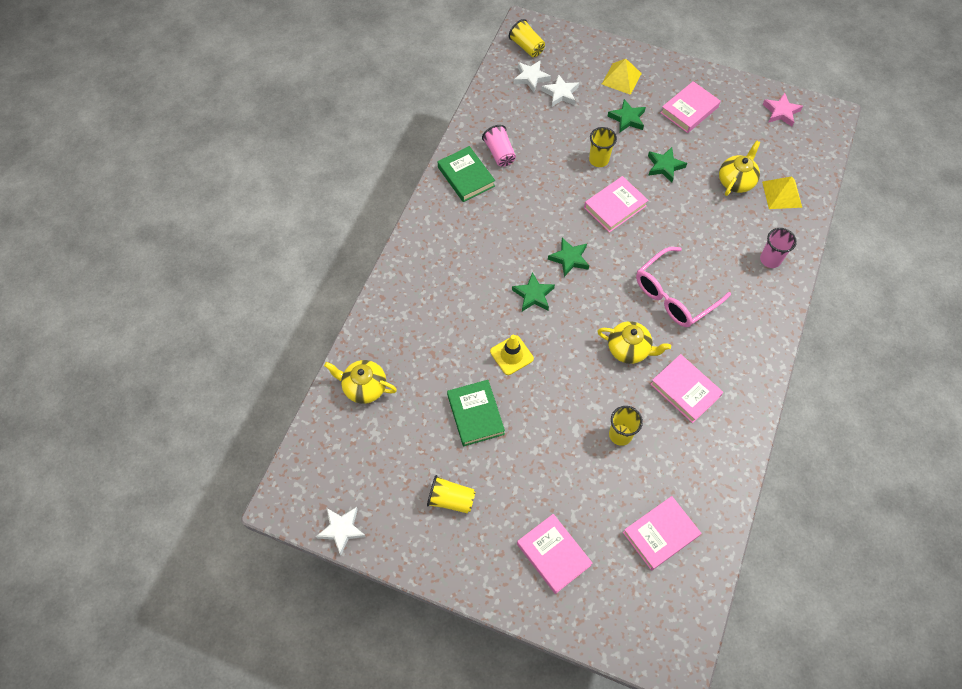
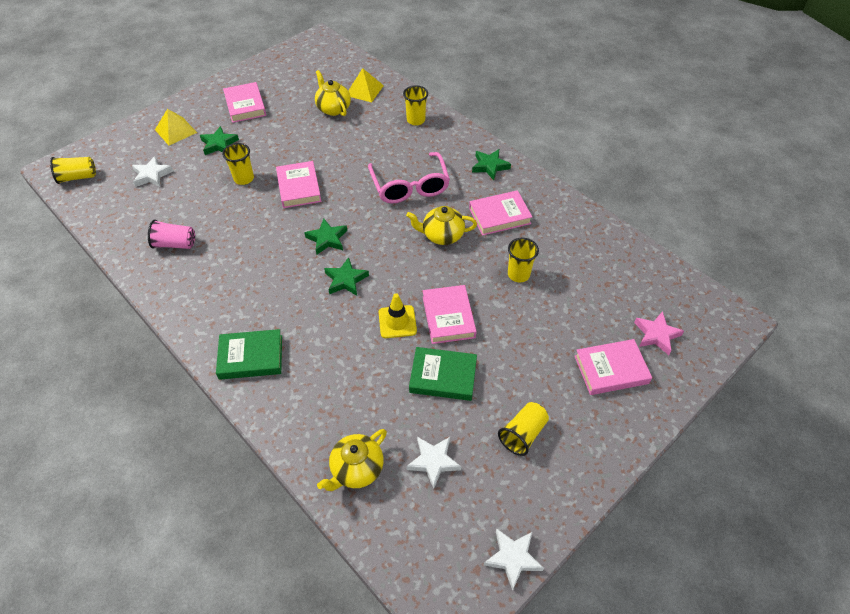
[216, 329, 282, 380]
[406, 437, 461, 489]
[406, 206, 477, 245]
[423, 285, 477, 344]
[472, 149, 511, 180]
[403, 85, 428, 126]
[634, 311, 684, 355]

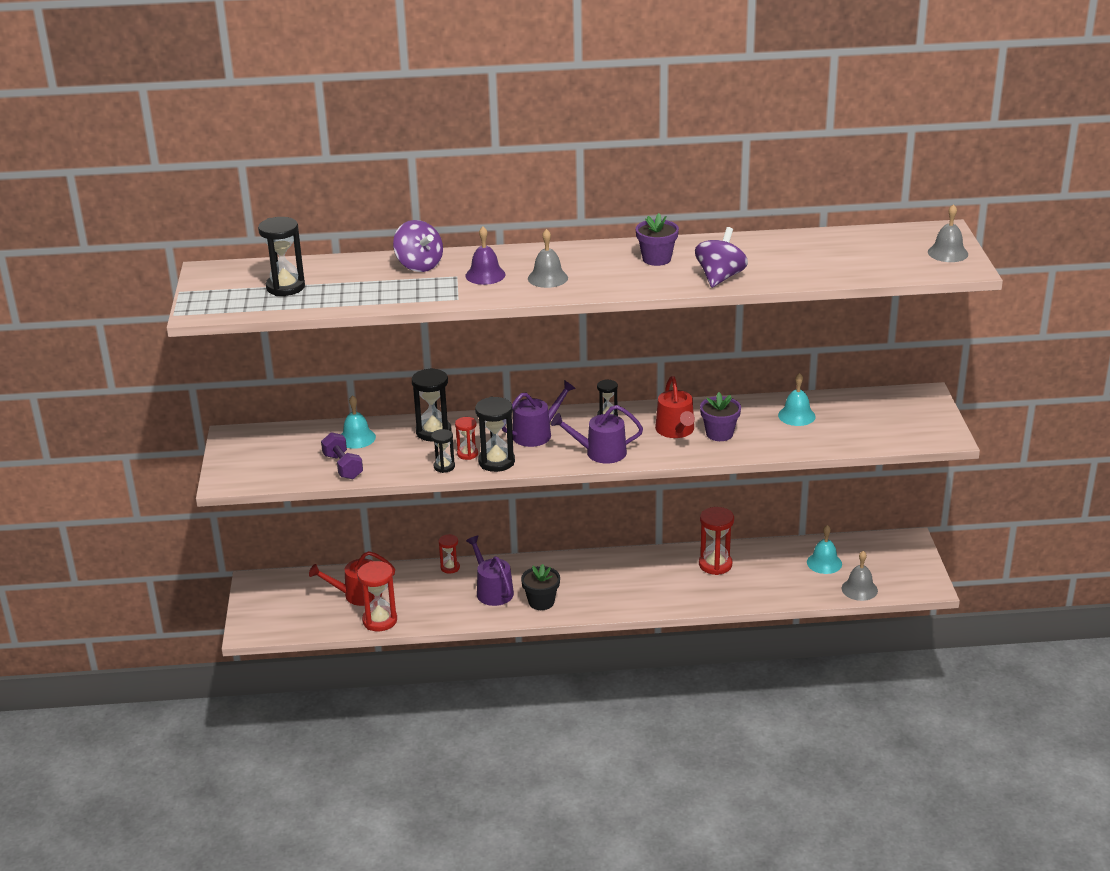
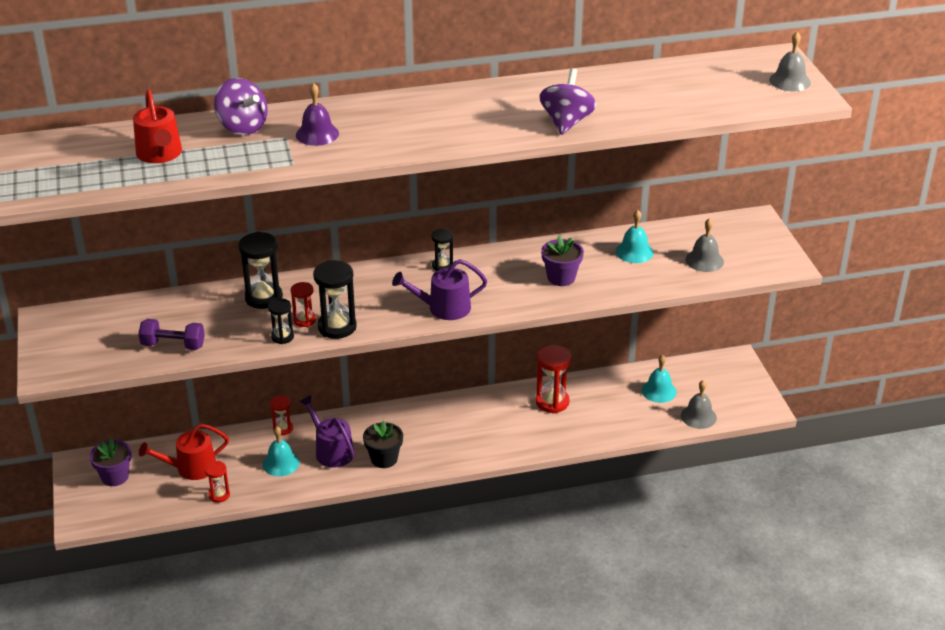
[258, 217, 305, 296] (first image)
[138, 319, 205, 350]
[262, 427, 300, 476]
[205, 461, 230, 503]
[502, 380, 576, 447] (first image)
[685, 218, 724, 272]
[90, 438, 132, 486]
[133, 90, 182, 163]

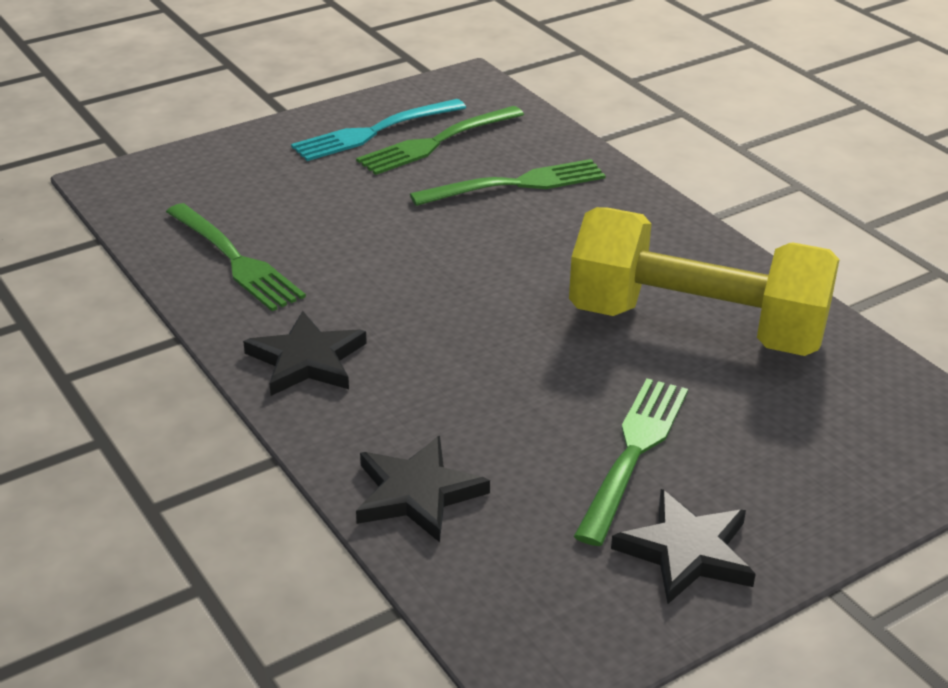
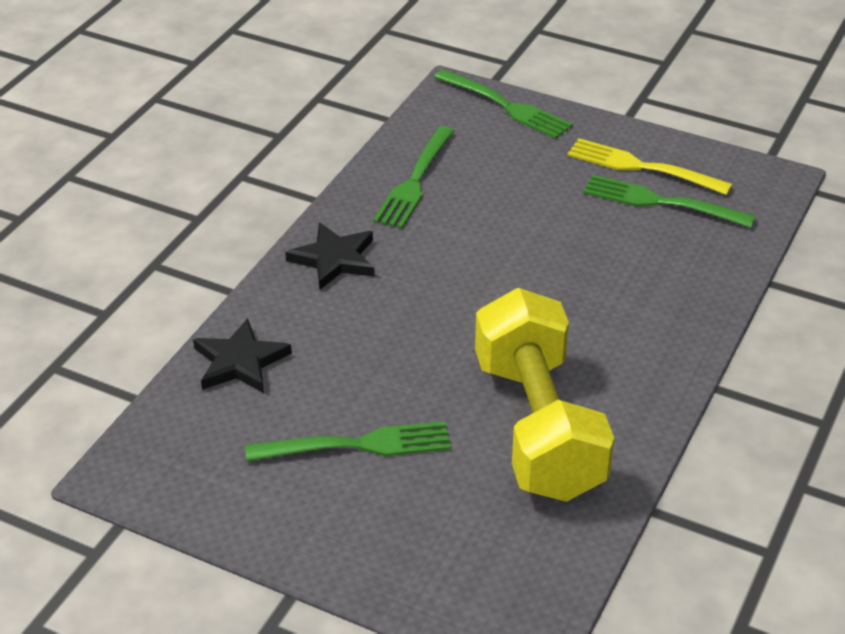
[567, 138, 733, 195]
[435, 69, 573, 139]
[611, 489, 756, 604] (first image)

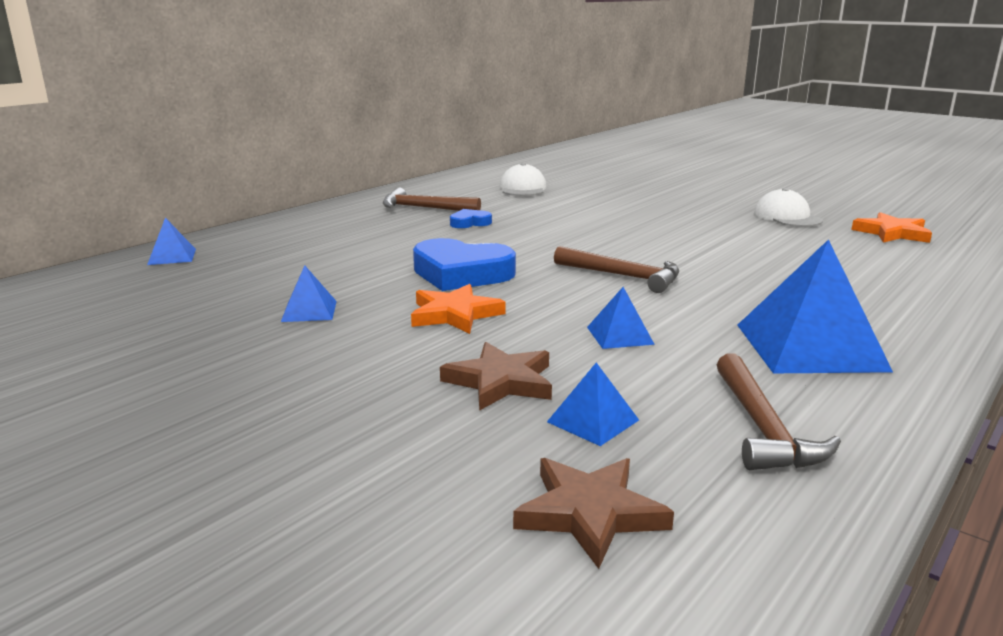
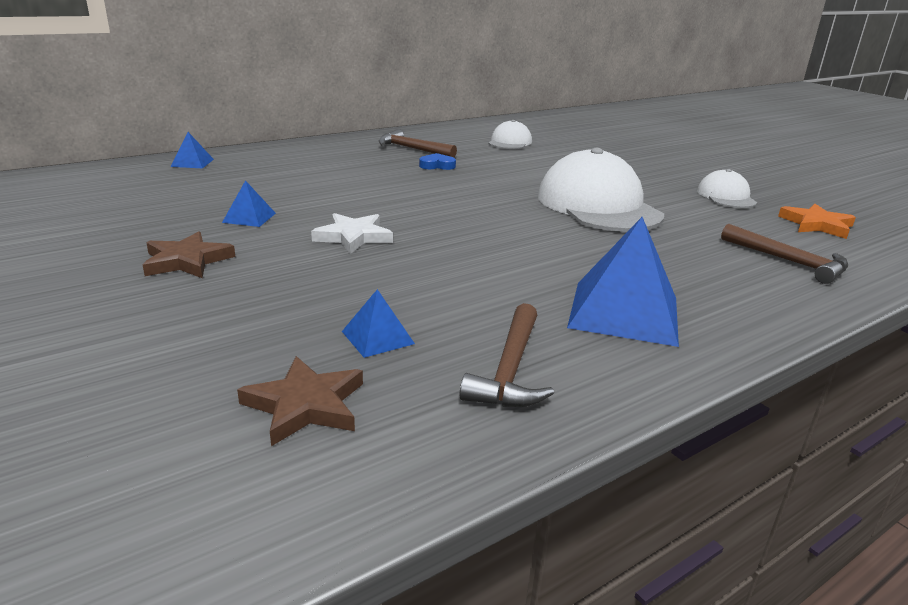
[311, 213, 393, 254]
[413, 238, 516, 291] (first image)
[143, 231, 235, 278]
[721, 224, 848, 284]
[587, 287, 655, 349] (first image)
[538, 148, 664, 232]

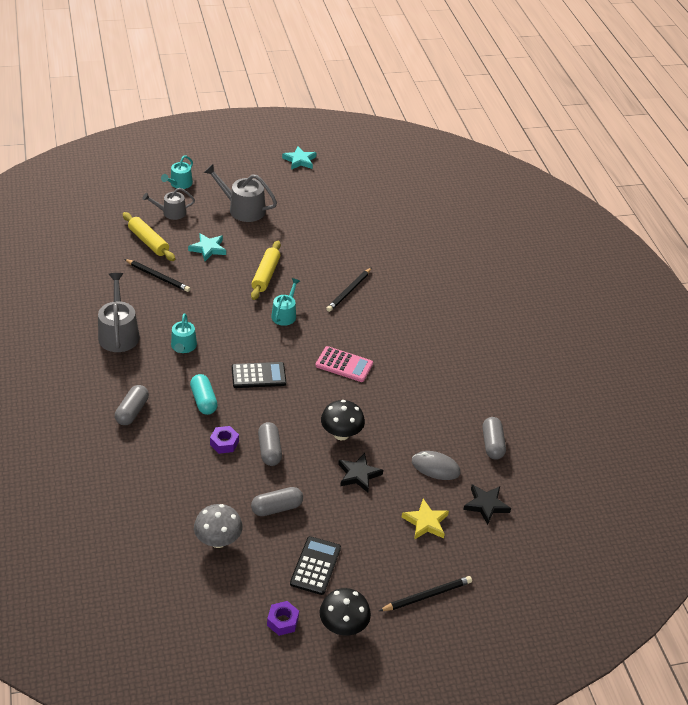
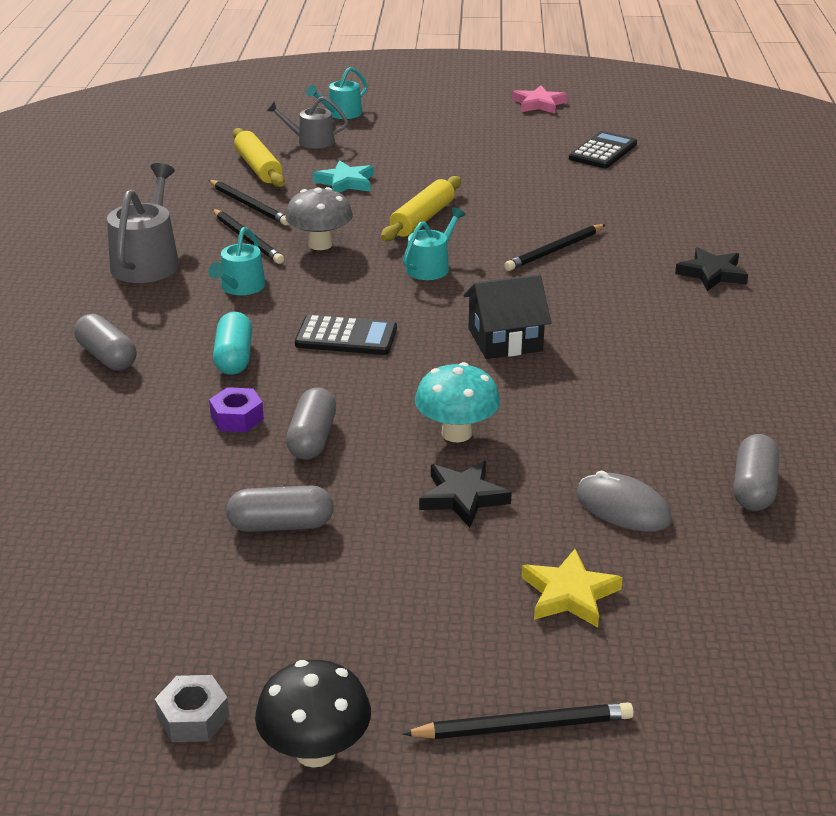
[74, 314, 136, 370]
[285, 187, 353, 250]
[203, 164, 277, 222] (first image)
[155, 675, 230, 742]
[513, 85, 567, 114]
[569, 131, 637, 168]
[463, 274, 551, 359]
[415, 362, 500, 442]
[675, 247, 748, 291]
[212, 209, 284, 264]

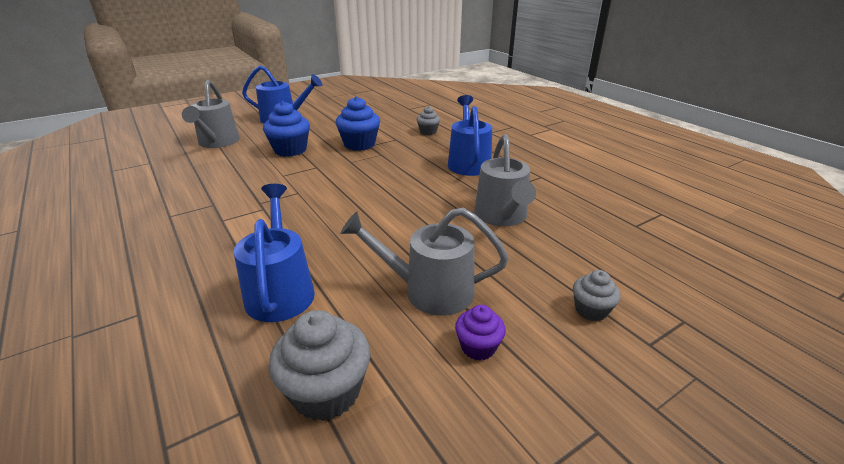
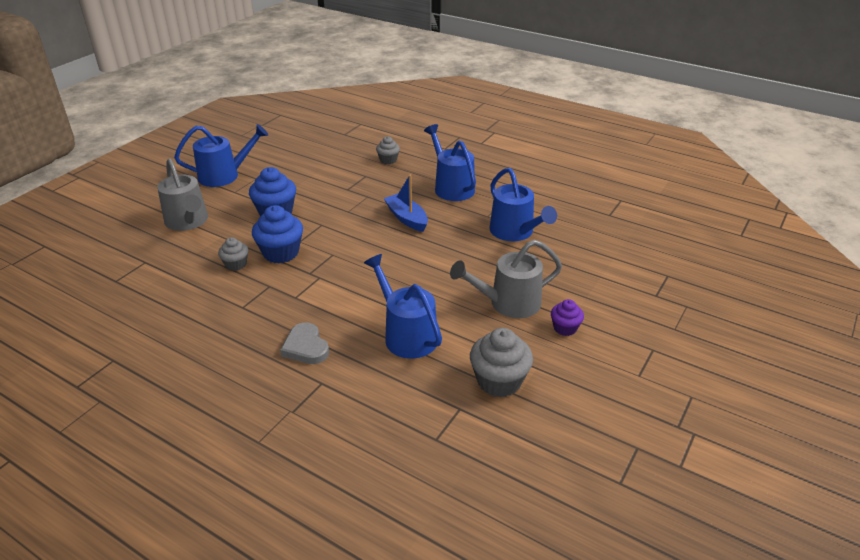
[252, 205, 303, 263]
[490, 168, 557, 241]
[218, 237, 248, 271]
[280, 322, 329, 364]
[384, 175, 428, 232]

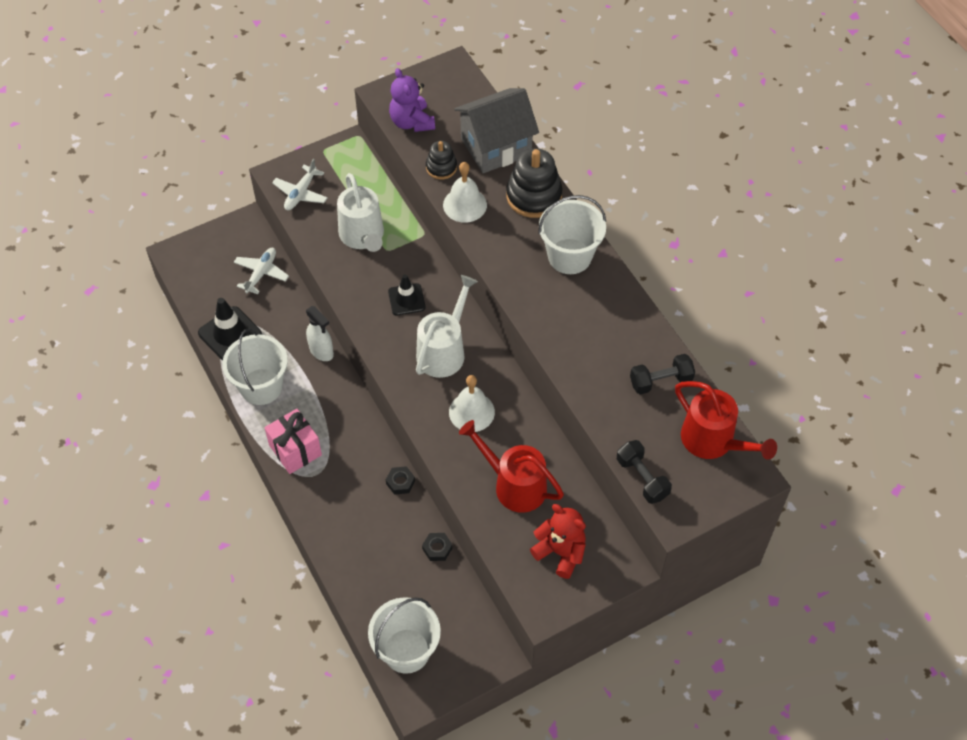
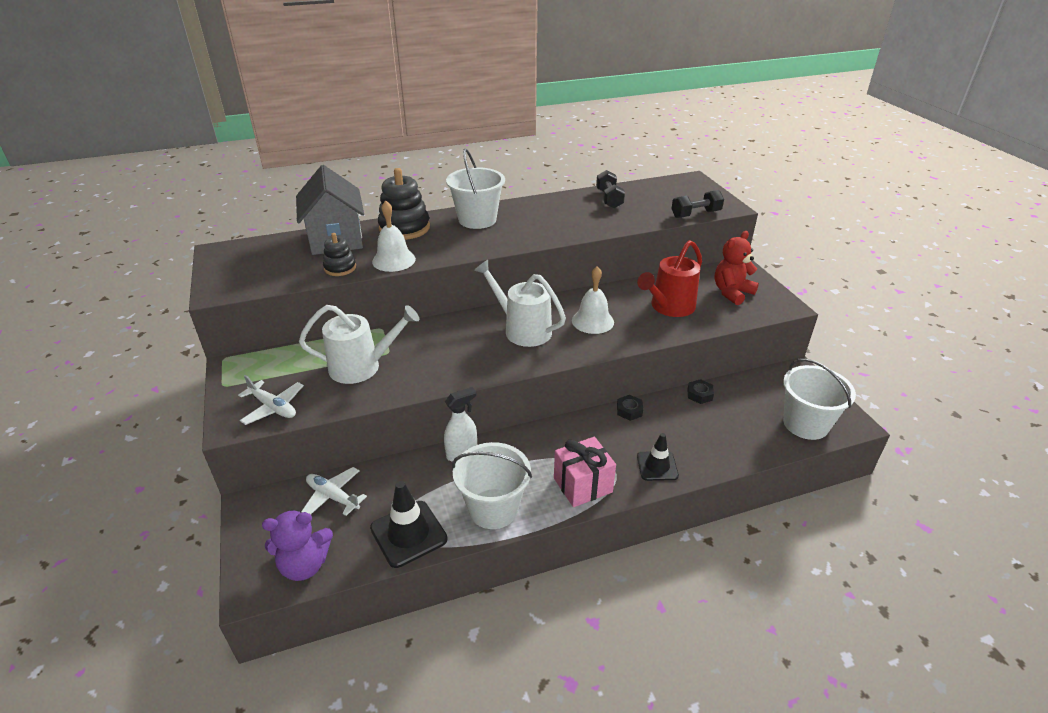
[637, 433, 679, 481]
[262, 510, 333, 581]
[675, 381, 777, 460] (first image)

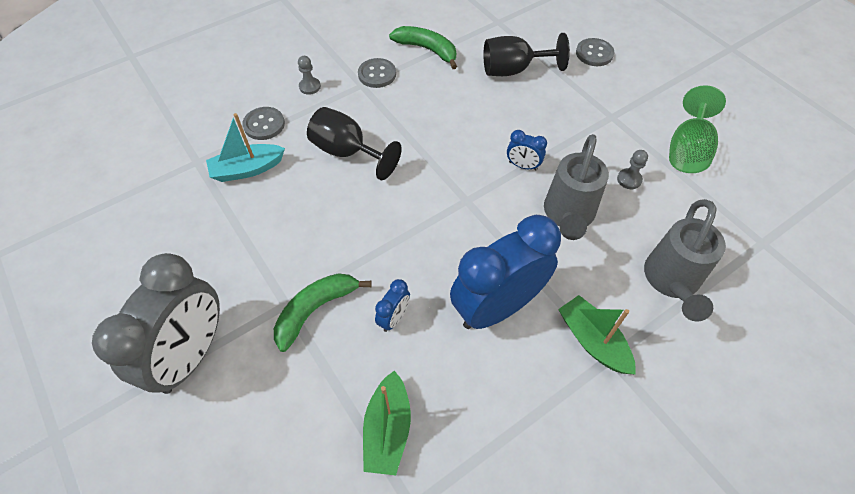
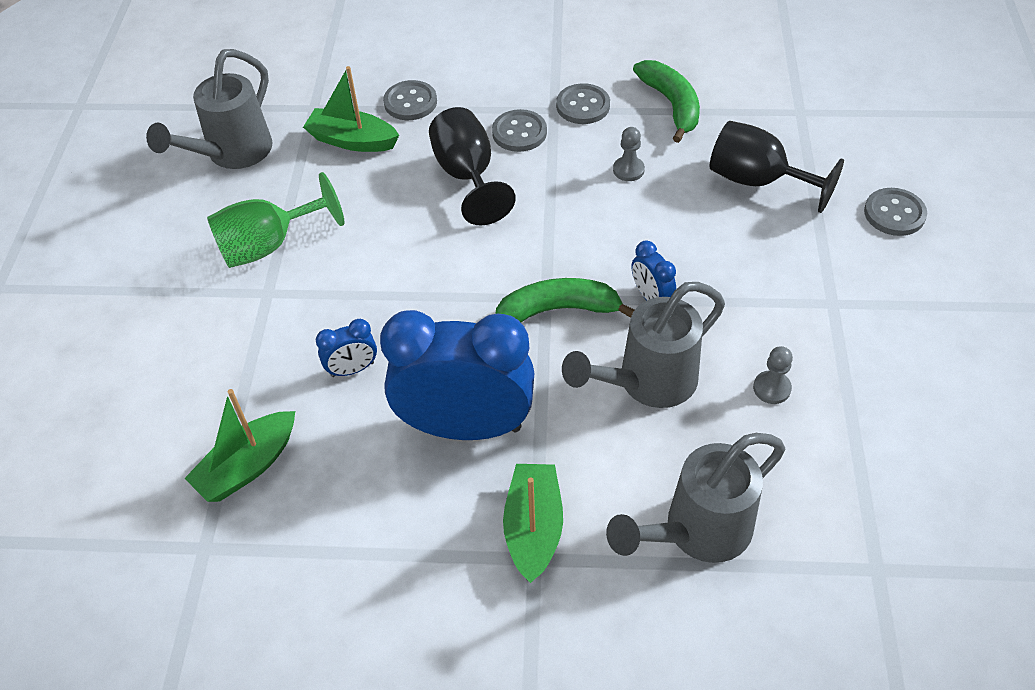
[92, 253, 220, 394] (first image)
[303, 66, 399, 152]
[496, 278, 634, 322]
[613, 127, 645, 181]
[207, 172, 344, 268]
[146, 49, 273, 169]
[492, 109, 547, 152]

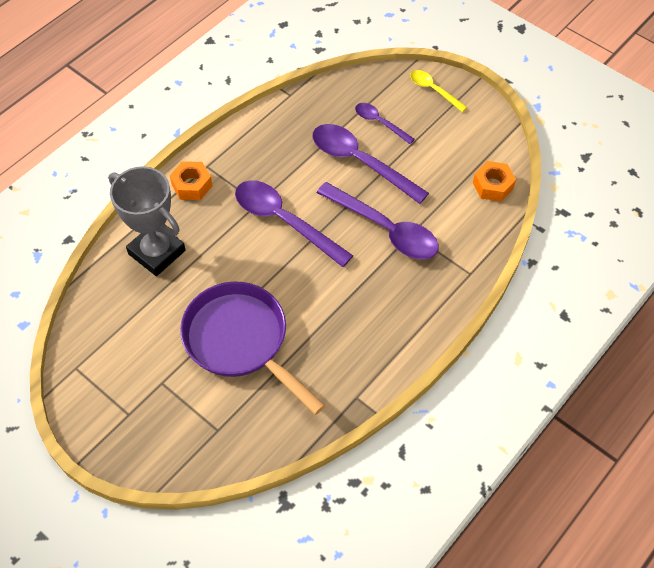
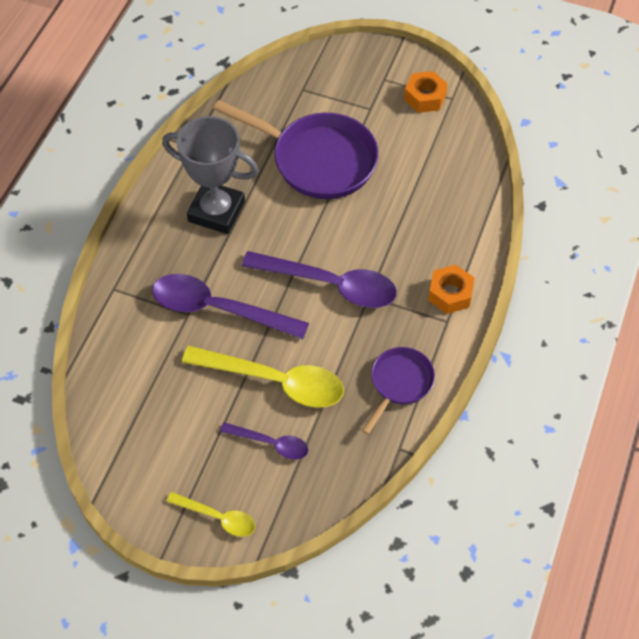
[162, 116, 259, 234]
[182, 346, 344, 408]
[404, 71, 448, 113]
[362, 347, 435, 435]

